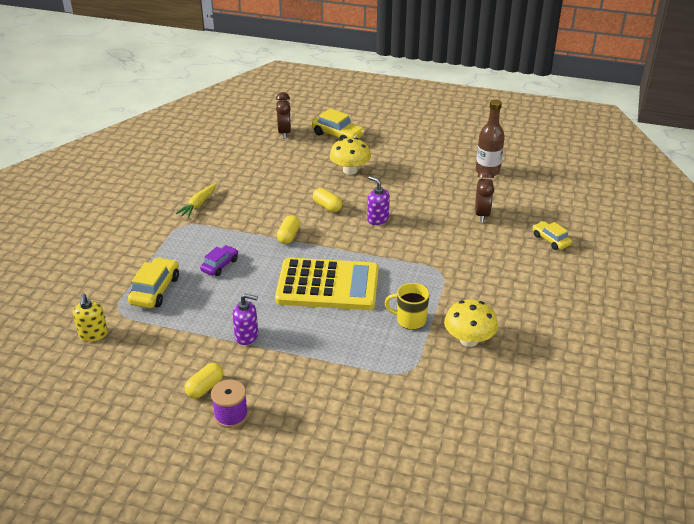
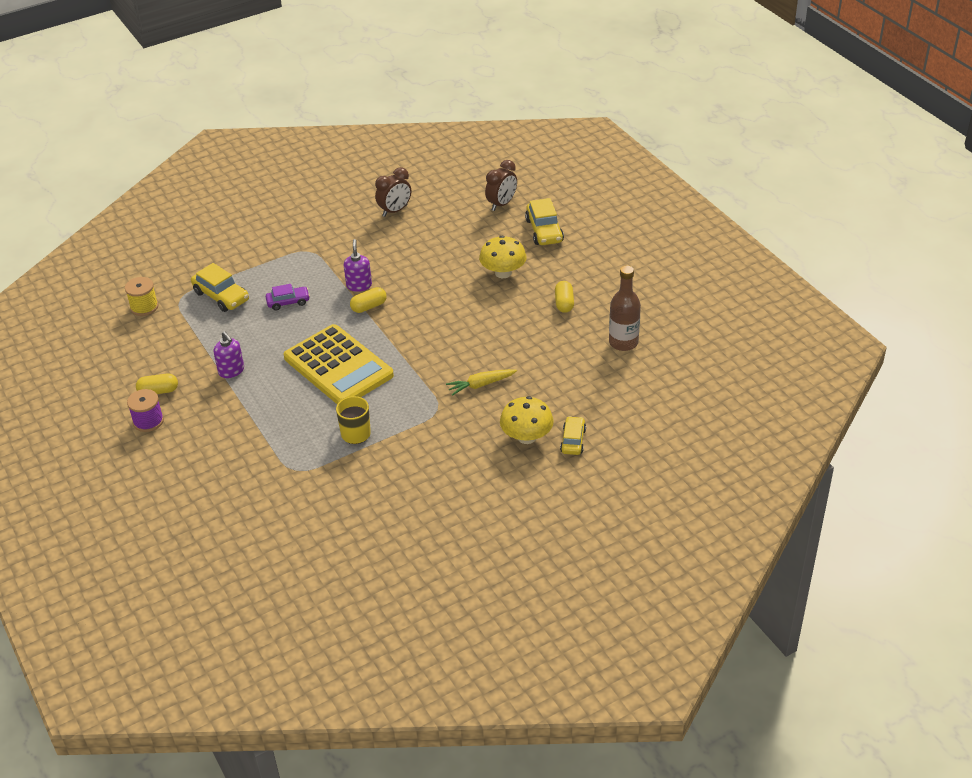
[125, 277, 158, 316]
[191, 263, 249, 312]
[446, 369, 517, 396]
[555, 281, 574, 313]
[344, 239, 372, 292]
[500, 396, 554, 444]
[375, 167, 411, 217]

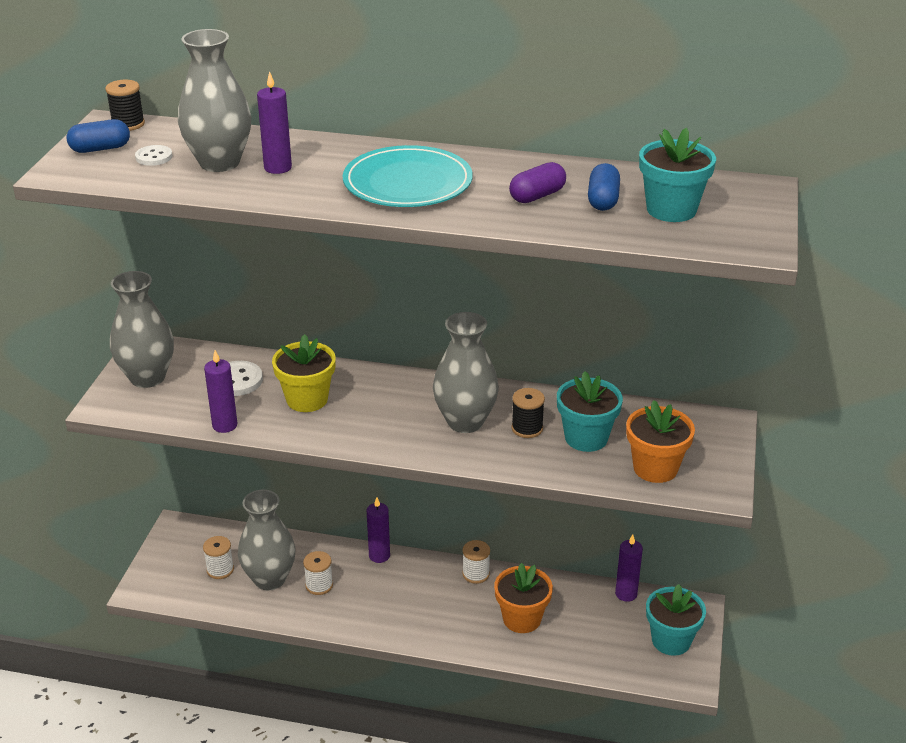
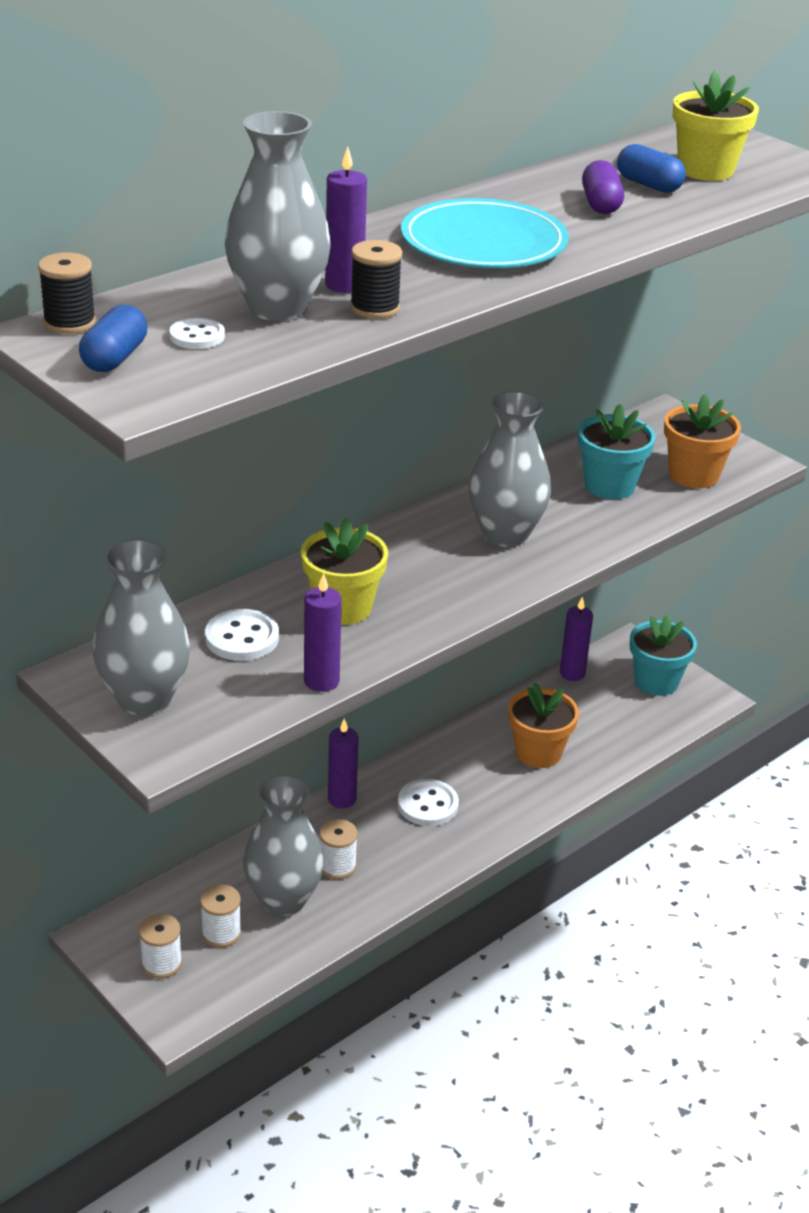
[139, 914, 182, 979]
[350, 240, 402, 319]
[673, 71, 759, 181]
[398, 779, 459, 826]

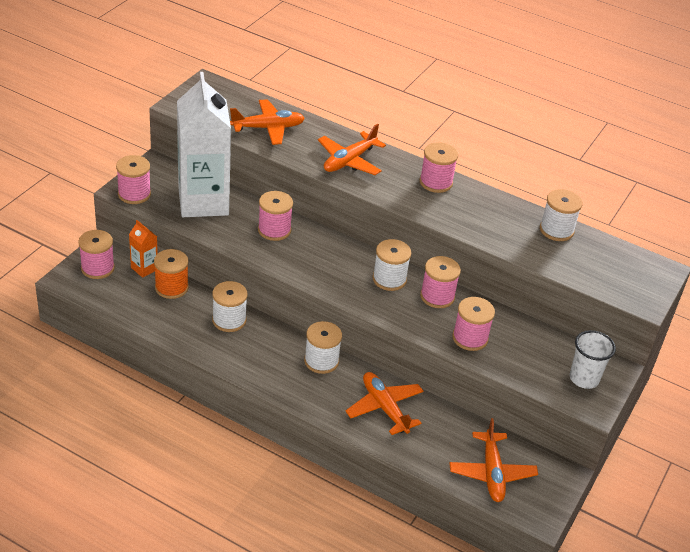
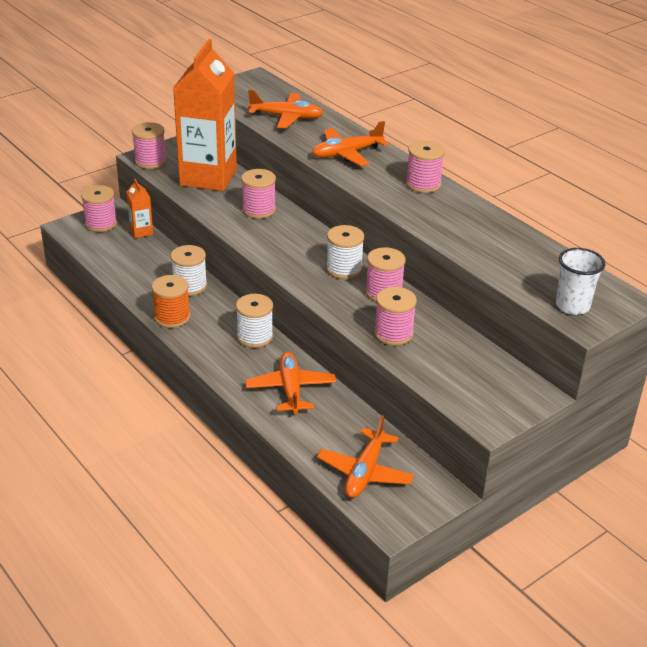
[152, 275, 190, 328]
[173, 39, 237, 191]
[540, 189, 583, 241] (first image)
[556, 248, 605, 315]

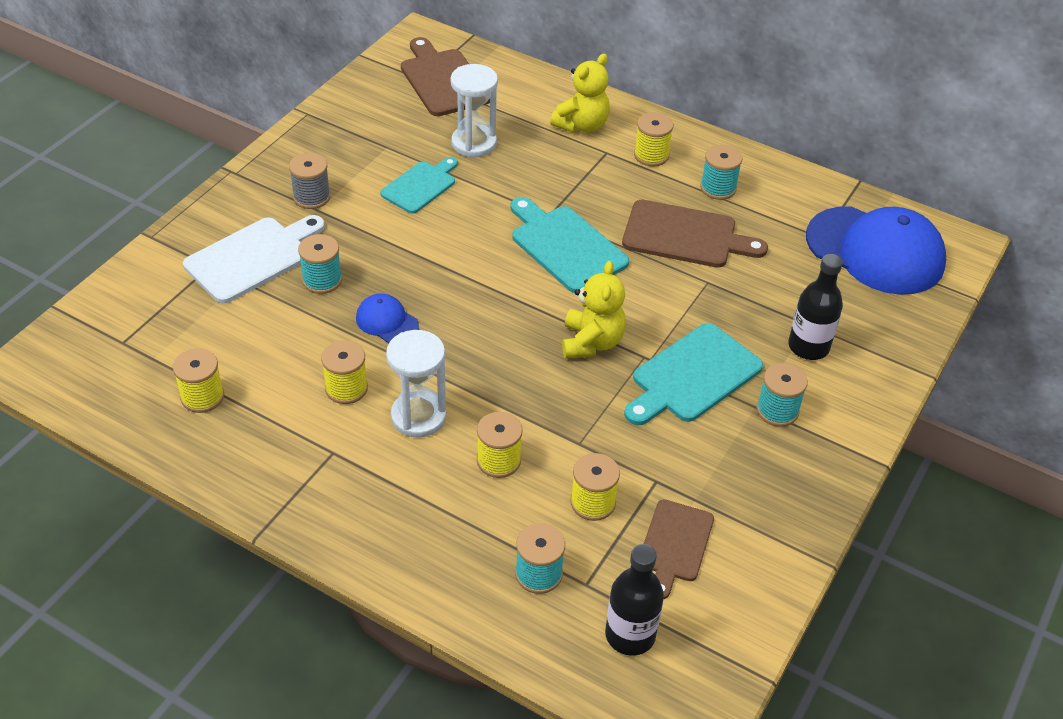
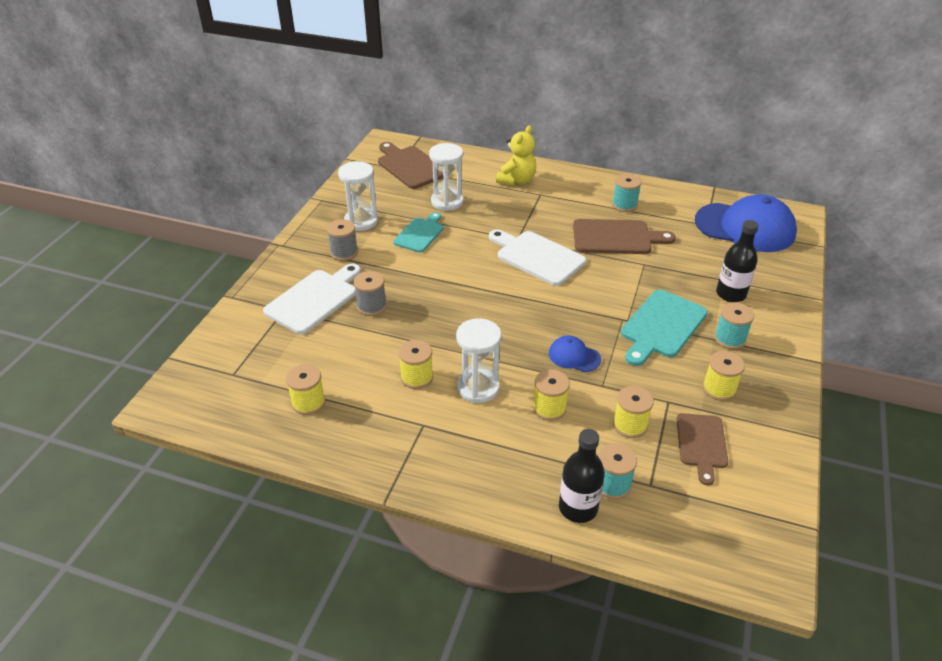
[354, 271, 387, 316]
[549, 335, 601, 372]
[489, 229, 586, 286]
[562, 261, 626, 359] (first image)
[559, 429, 605, 523]
[703, 351, 745, 401]
[338, 161, 378, 231]

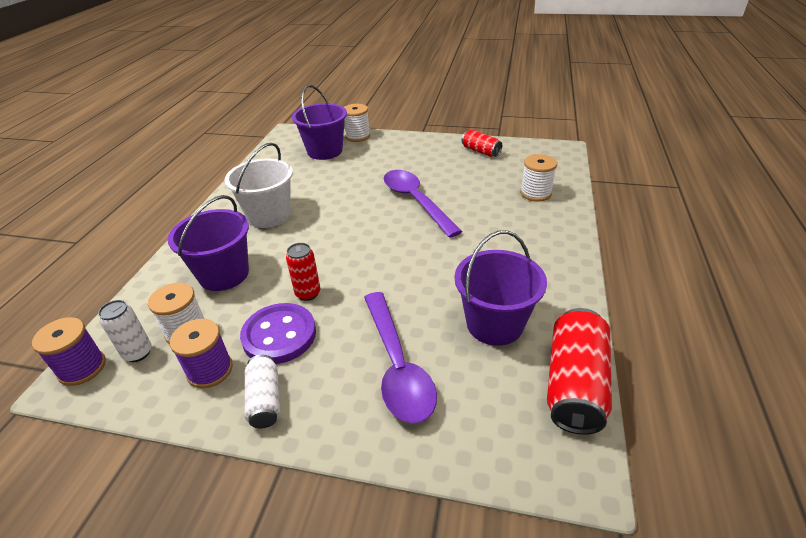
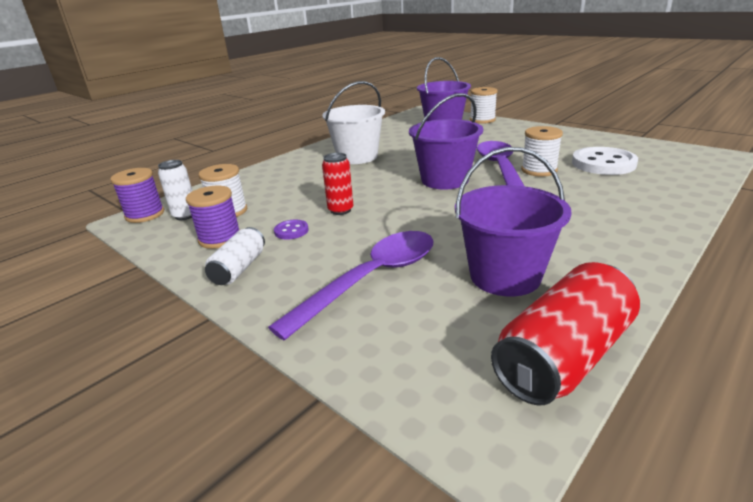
[409, 93, 483, 190]
[274, 220, 309, 240]
[268, 231, 434, 341]
[462, 130, 502, 157] (first image)
[521, 126, 563, 177]
[572, 147, 638, 175]

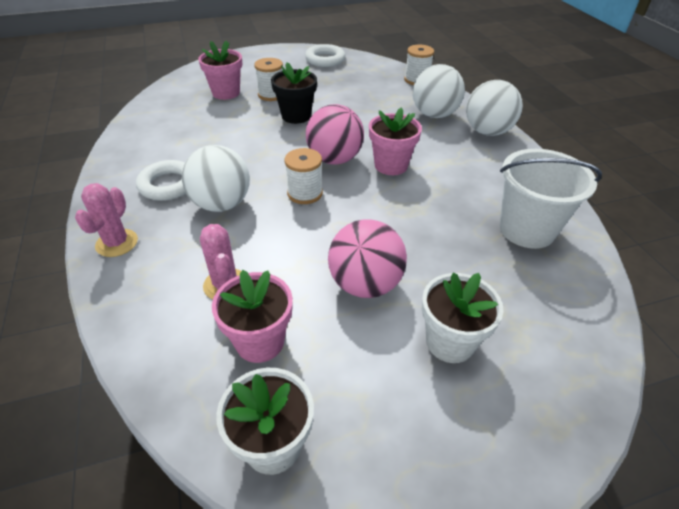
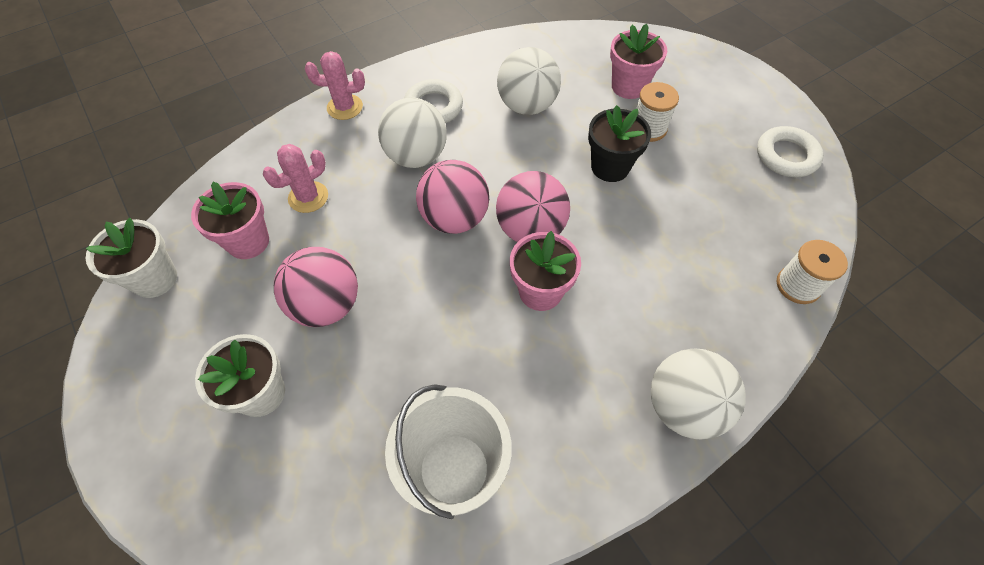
[416, 160, 489, 234]
[497, 47, 561, 115]

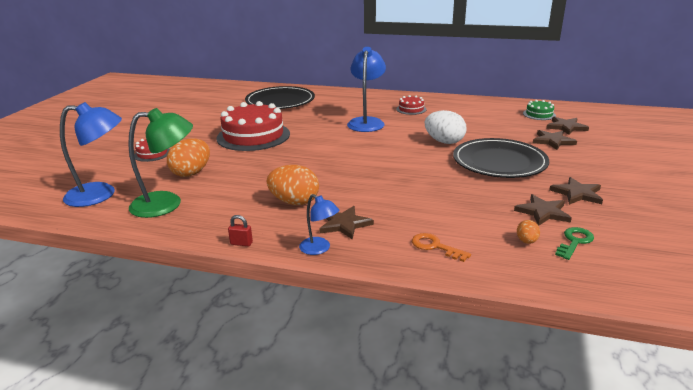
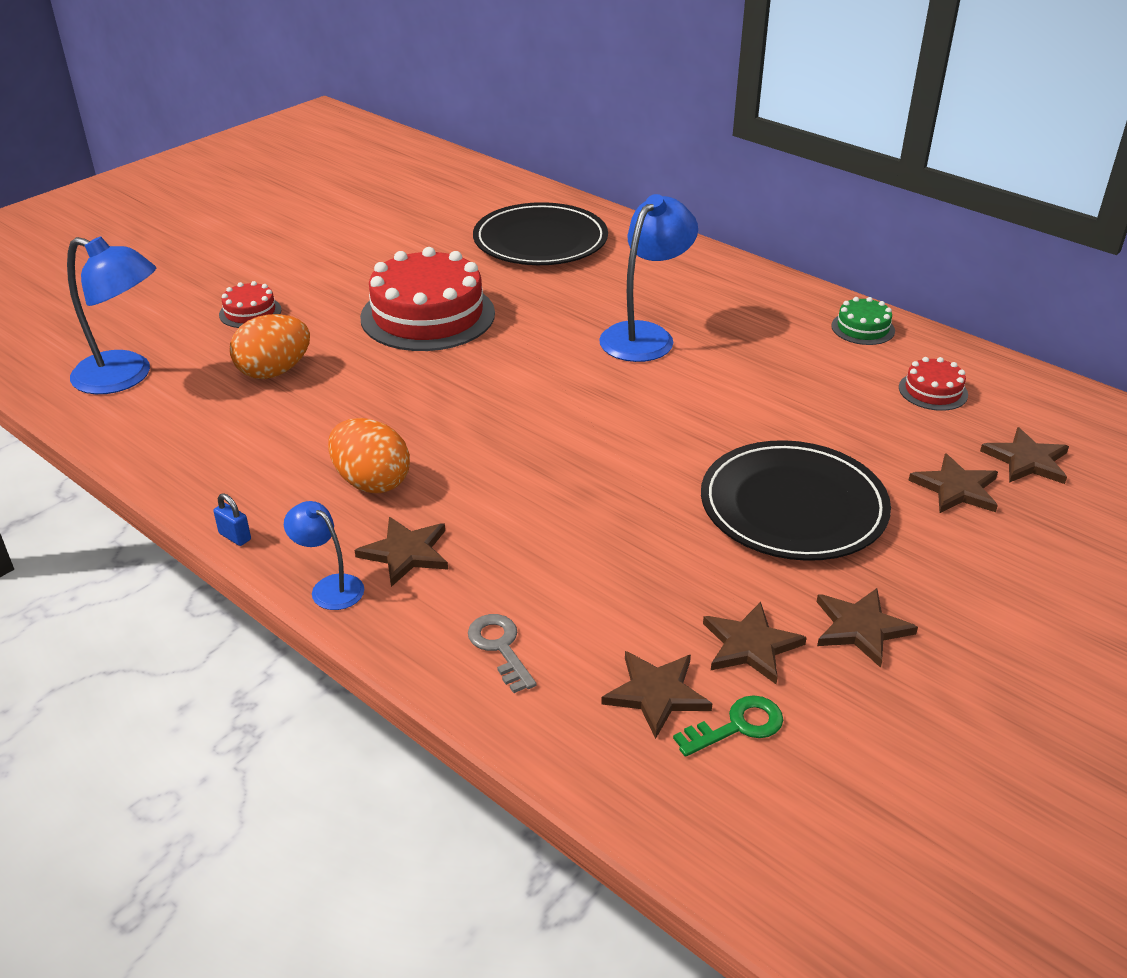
[128, 108, 193, 218] (first image)
[213, 493, 251, 546]
[284, 501, 364, 610]
[899, 357, 968, 411]
[468, 614, 537, 693]
[425, 110, 466, 144] (first image)
[601, 651, 713, 739]
[831, 297, 895, 345]

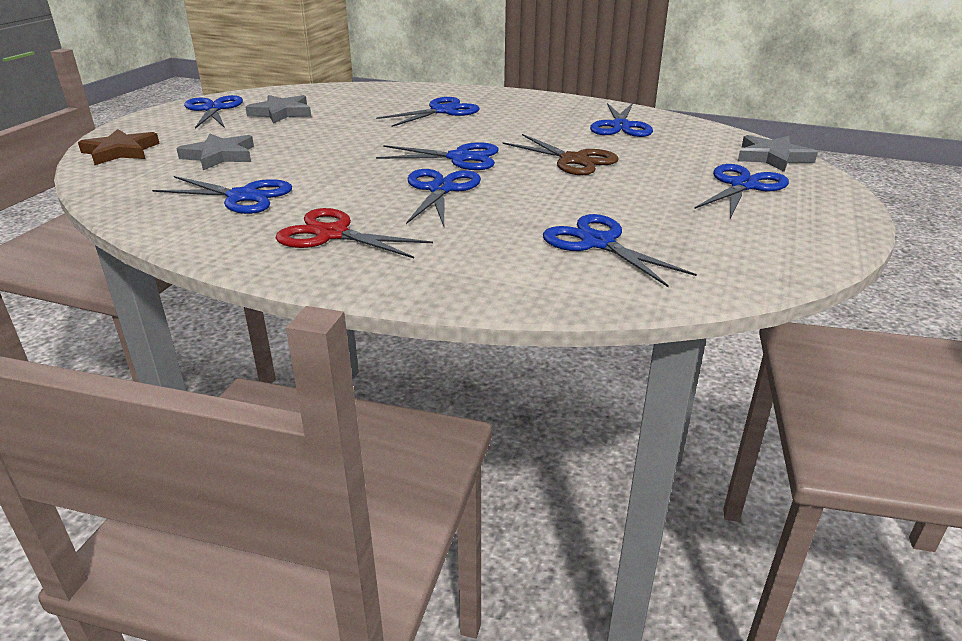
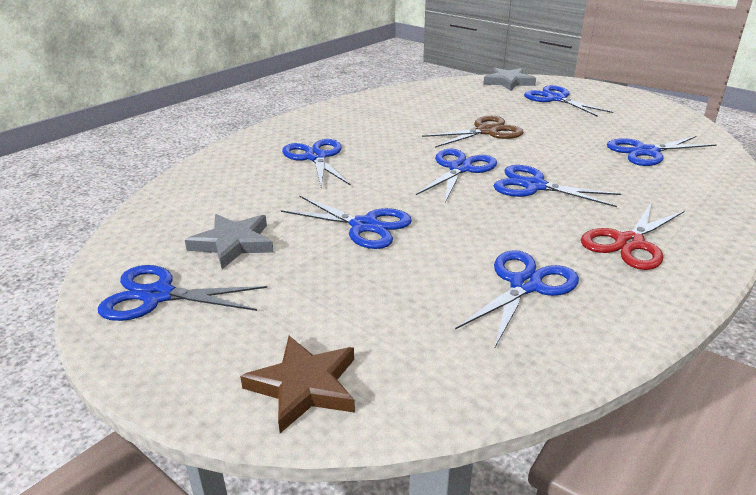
[176, 133, 254, 170] (first image)
[281, 195, 412, 249]

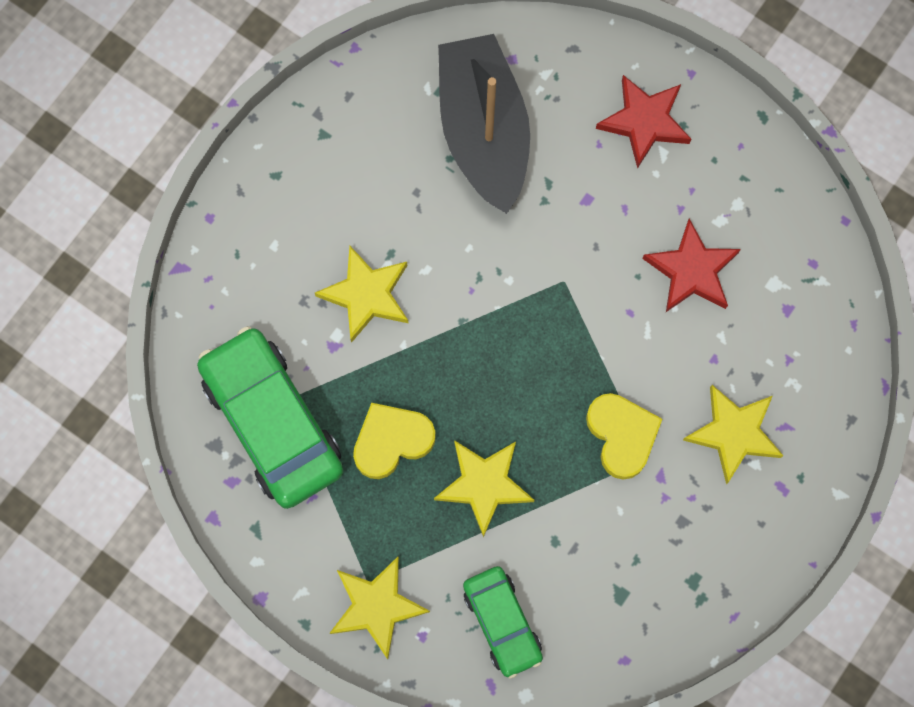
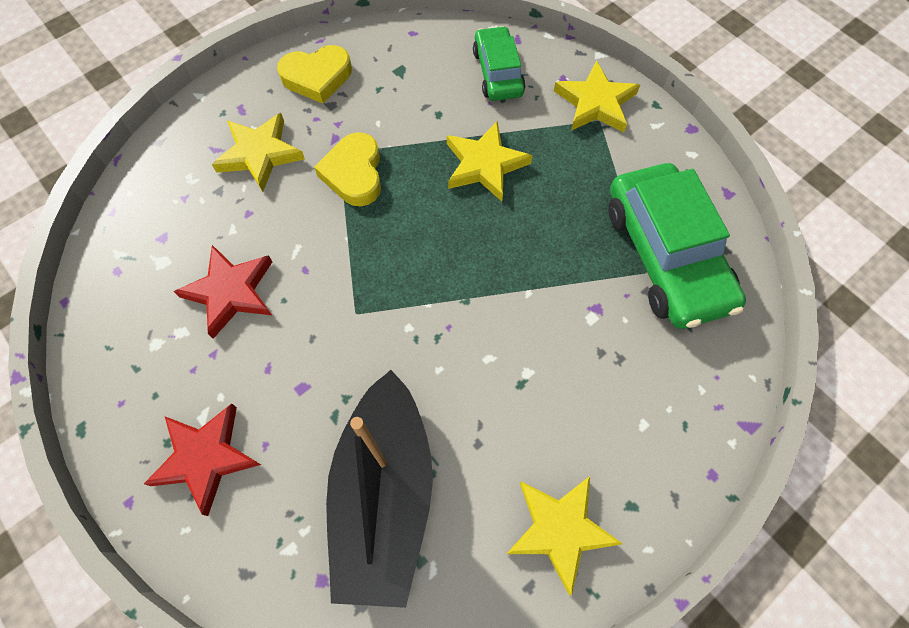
[507, 476, 623, 595]
[277, 45, 352, 104]

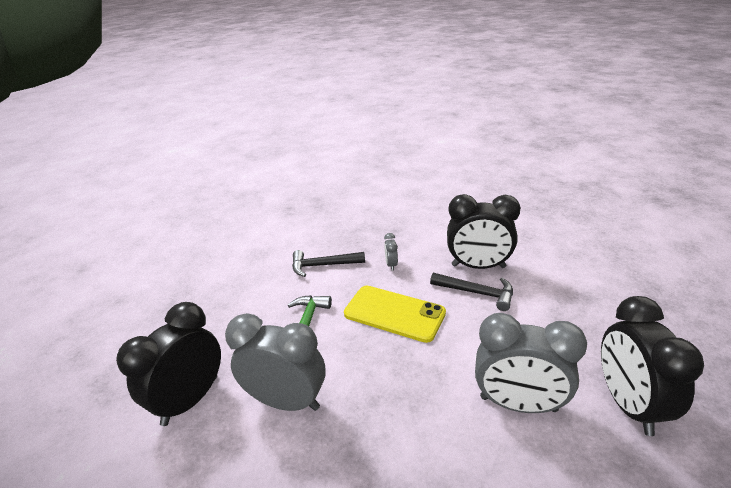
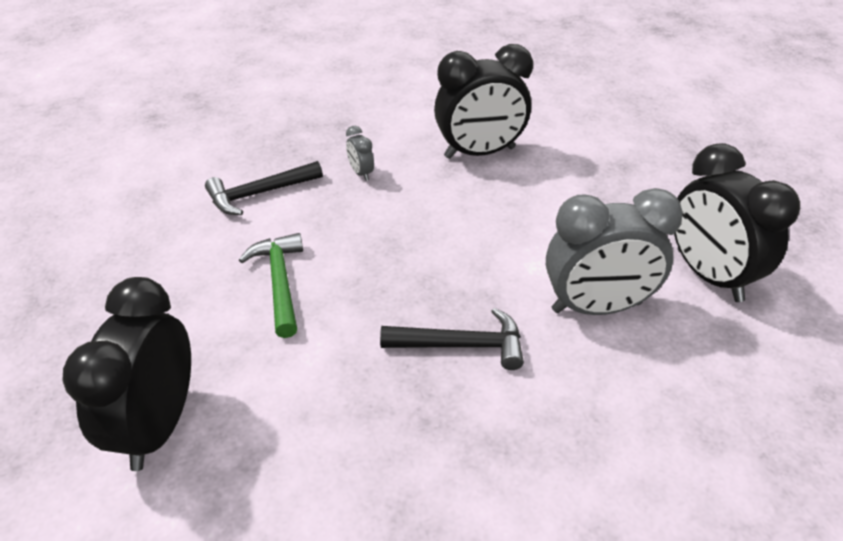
[225, 313, 326, 411] (first image)
[344, 286, 446, 343] (first image)
[380, 308, 524, 370]

